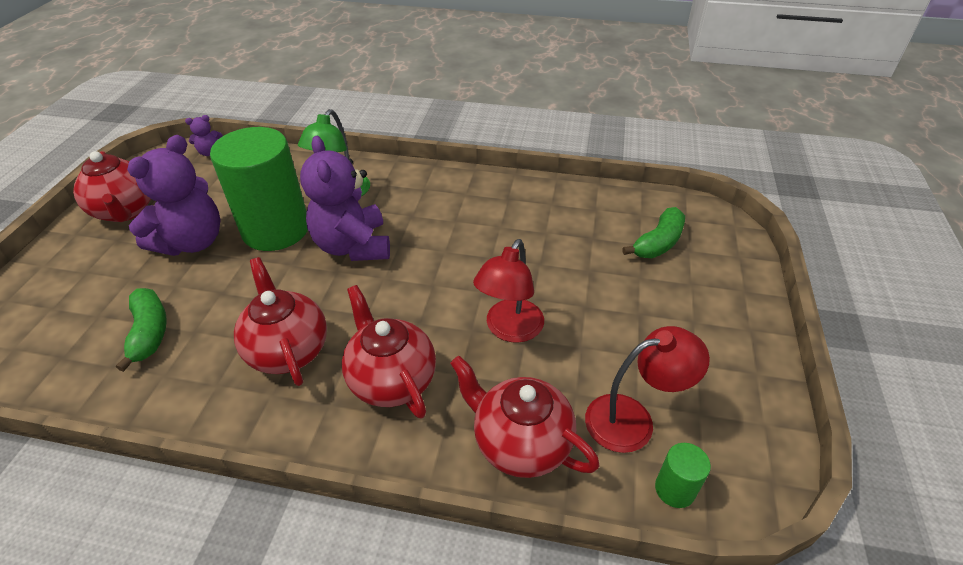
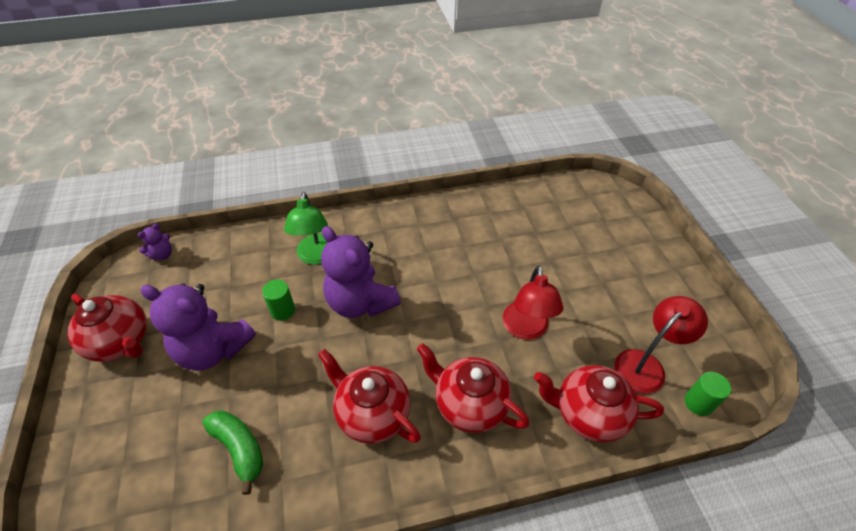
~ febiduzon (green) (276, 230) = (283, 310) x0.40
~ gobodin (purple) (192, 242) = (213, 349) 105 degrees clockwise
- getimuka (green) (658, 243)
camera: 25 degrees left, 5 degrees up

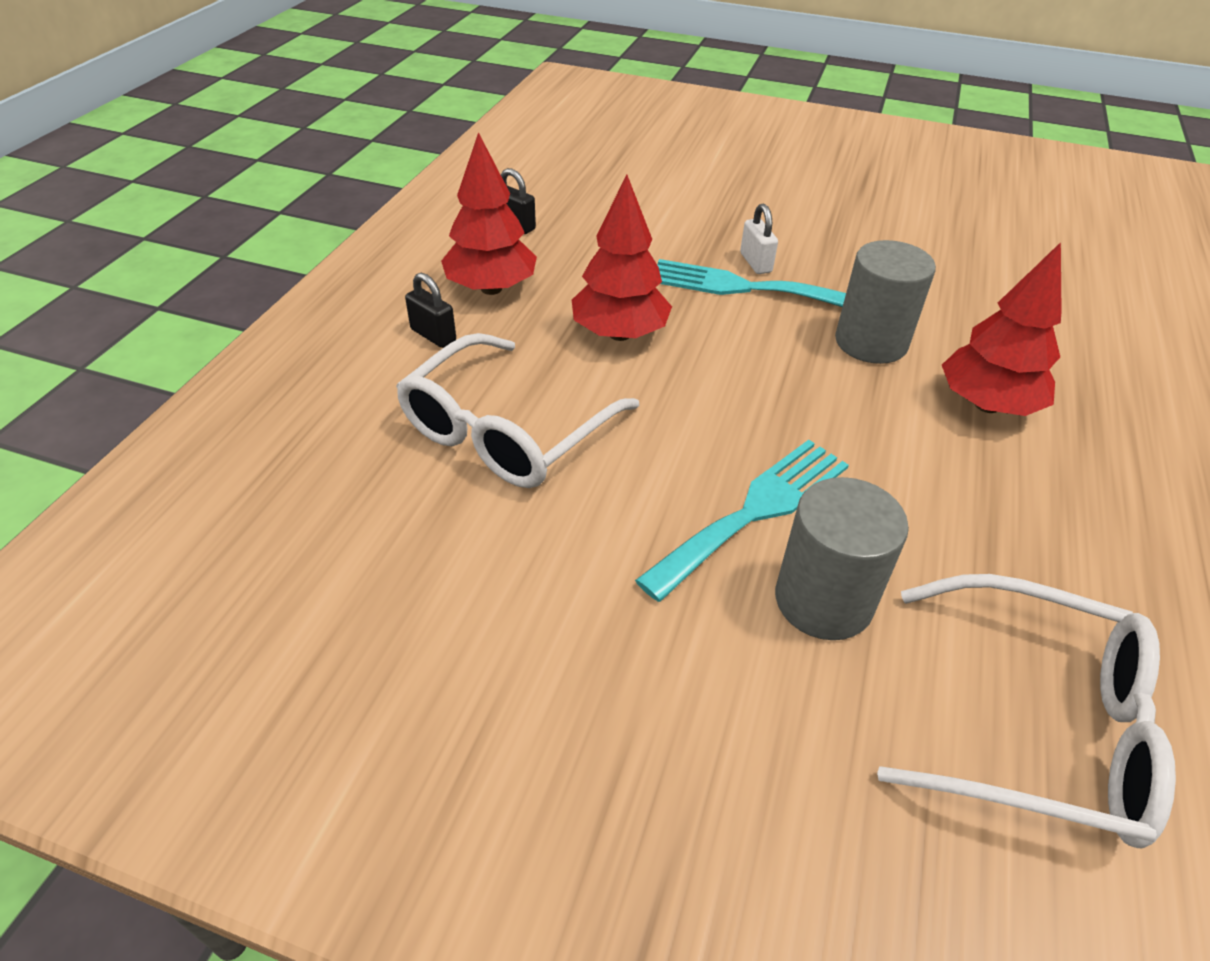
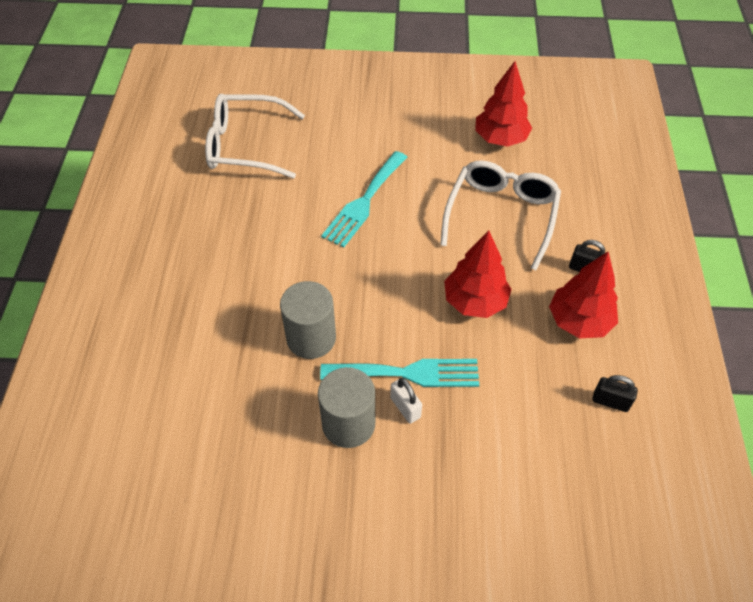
~ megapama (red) (987, 405) to (500, 139)
~ febiduzon (grey) (823, 600) to (348, 424)
camera: 165 degrees right, 10 degrees up

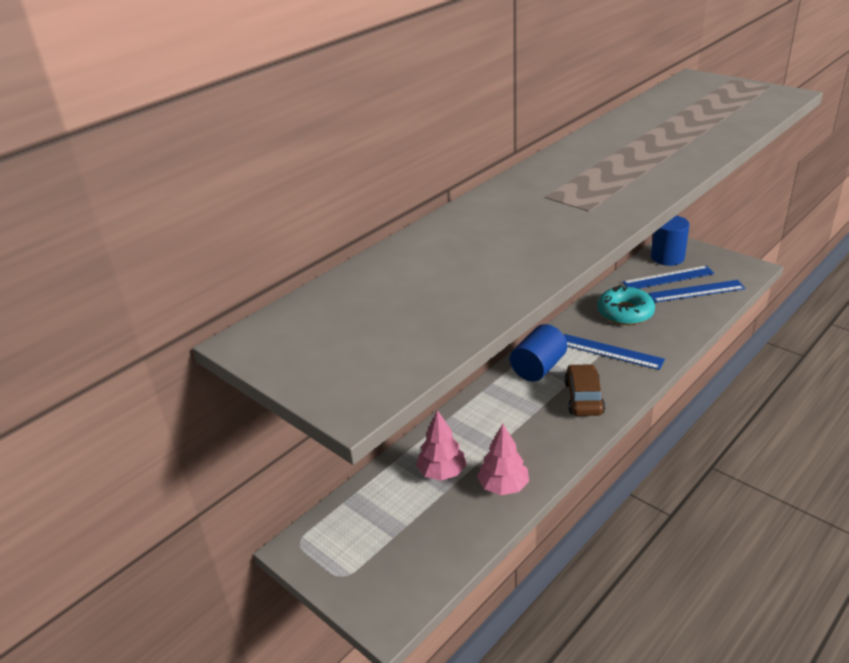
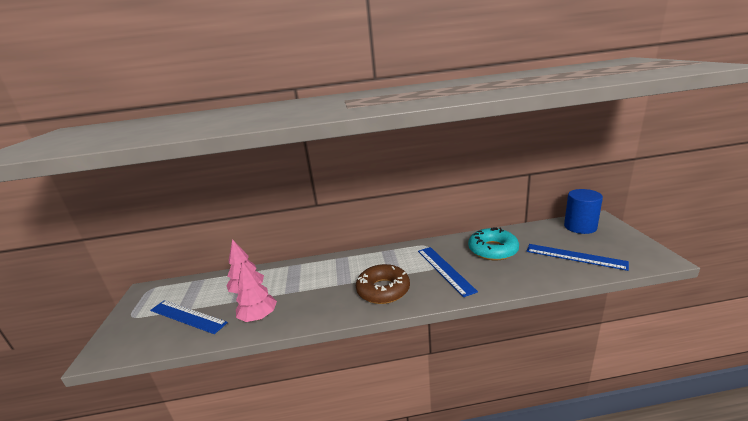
~ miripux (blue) (668, 278) to (187, 316)
- febiduzon (blue) (538, 368)
~ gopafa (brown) (583, 398) to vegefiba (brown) (383, 290)
camera: 40 degrees right, 10 degrees down

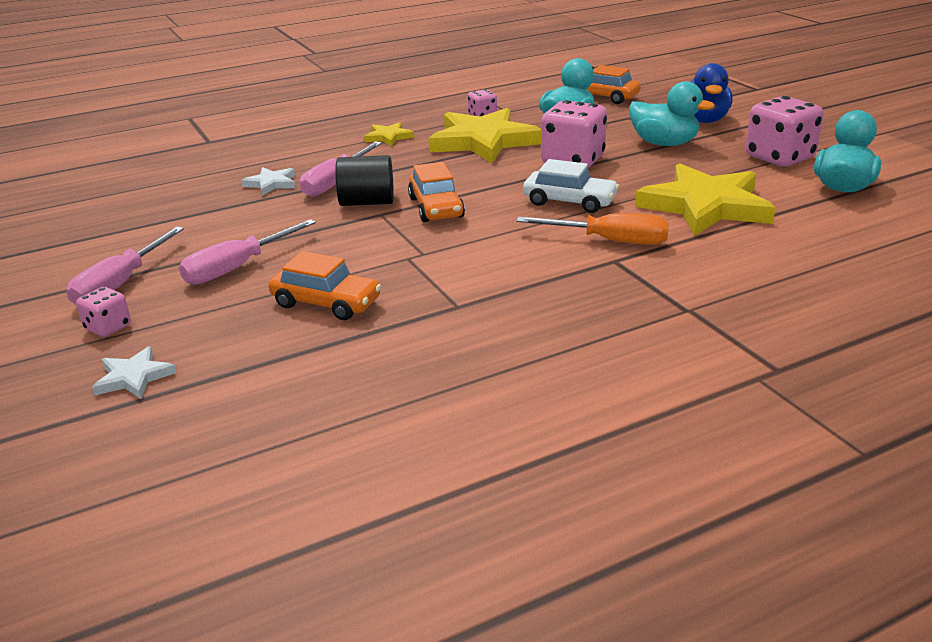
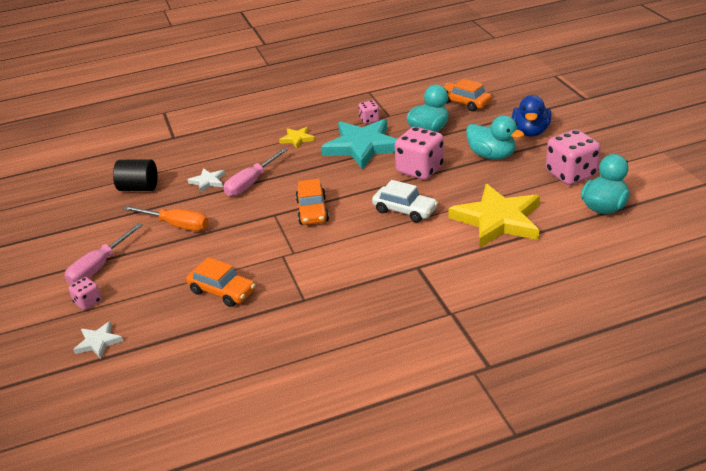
~ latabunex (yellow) (483, 141) to latabunex (turquoise) (362, 147)
~ febiduzon (black) (367, 202) to (139, 188)
~ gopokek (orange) (610, 241) to (177, 225)
- gopokek (pink) (237, 268)
camera: 10 degrees right, 5 degrees up

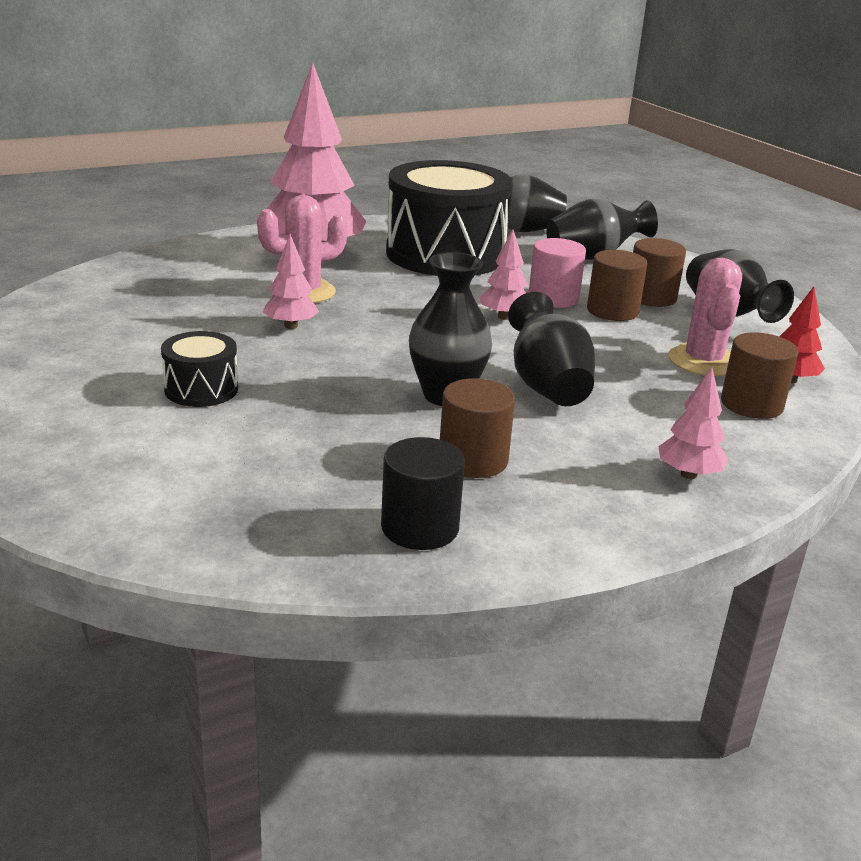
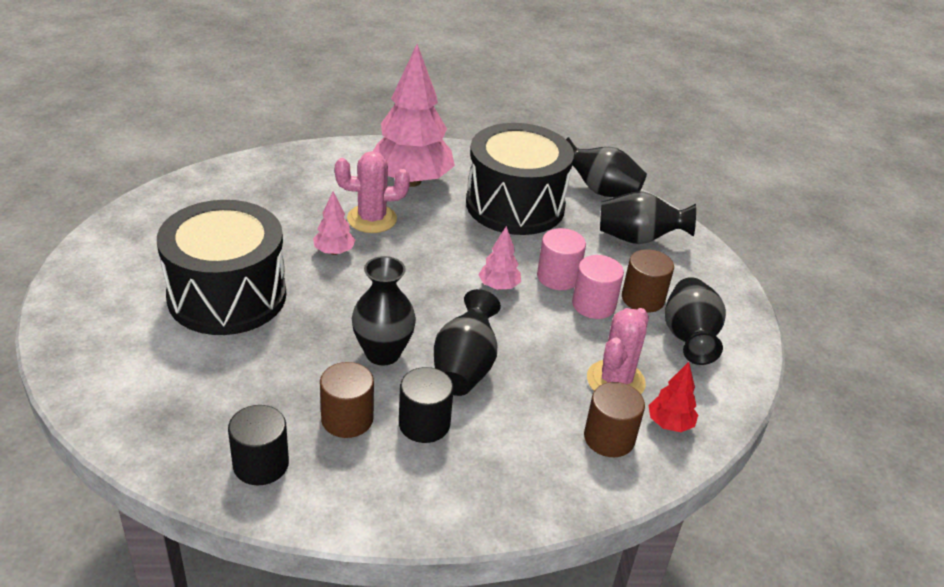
~ febiduzon (brown) (612, 311) to febiduzon (pink) (593, 305)
~ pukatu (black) (201, 389) = (227, 296) x2.25
- megapama (pink) (688, 474)
+ febiduzon (black) (424, 424)
camera: 25 degrees right, 10 degrees up

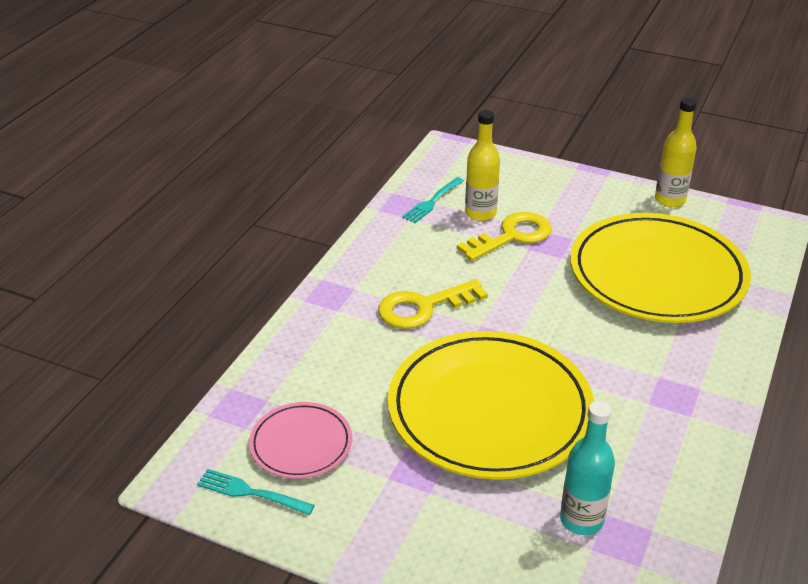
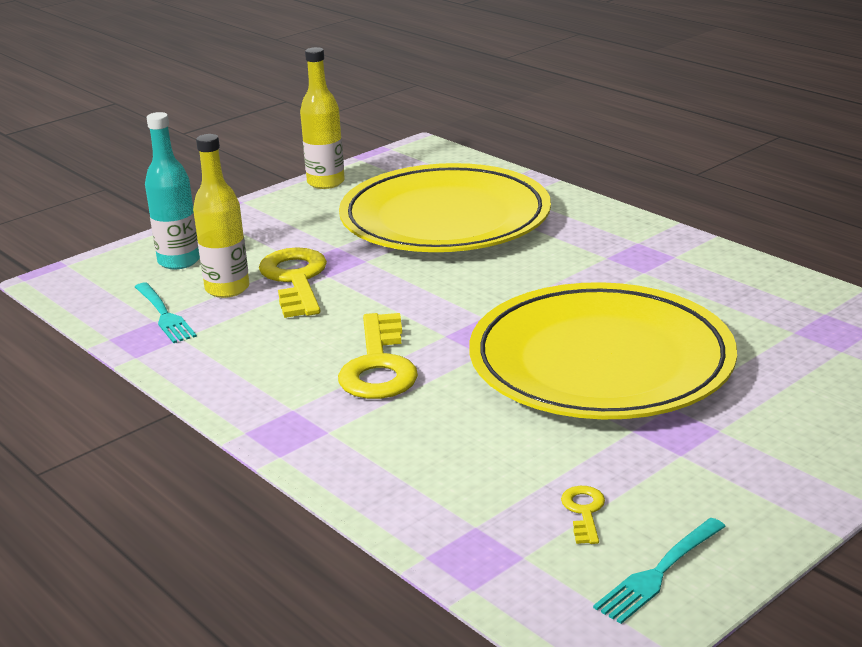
~ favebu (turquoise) (581, 520) to (179, 261)
~ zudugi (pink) (301, 444) to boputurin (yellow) (584, 511)
camera: 65 degrees left, 10 degrees down

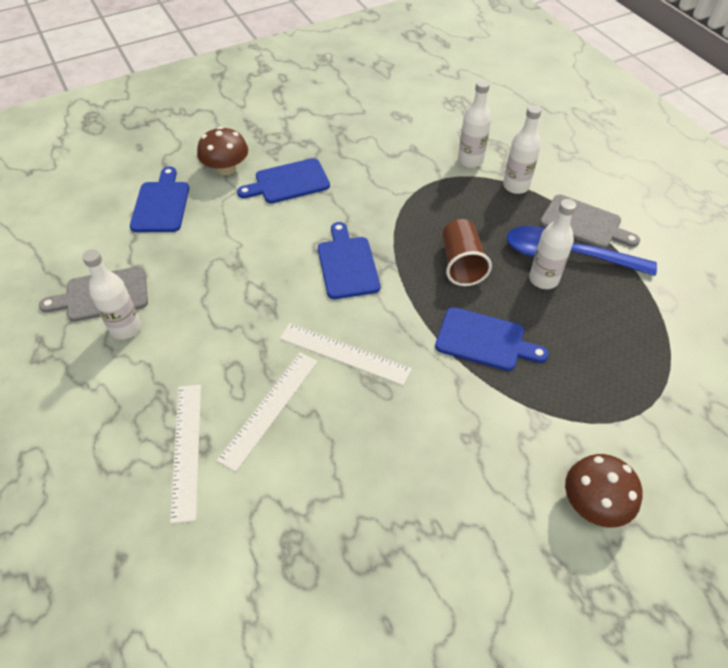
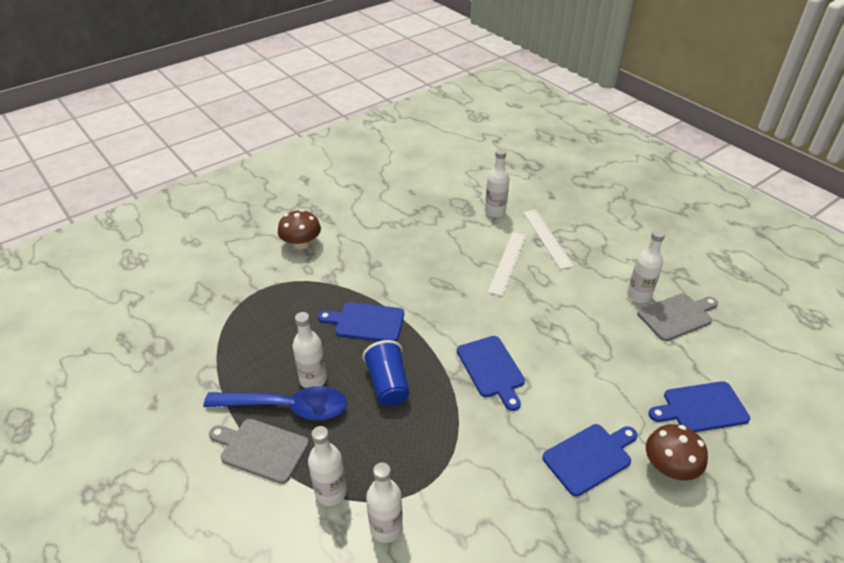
~ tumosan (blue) (161, 204) = (701, 408) 90 degrees clockwise
~ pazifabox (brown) (461, 264) to pazifabox (blue) (388, 384)
- miripux (white) (344, 353)
+ favebu (white) (495, 212)
camera: 170 degrees right, 10 degrees down

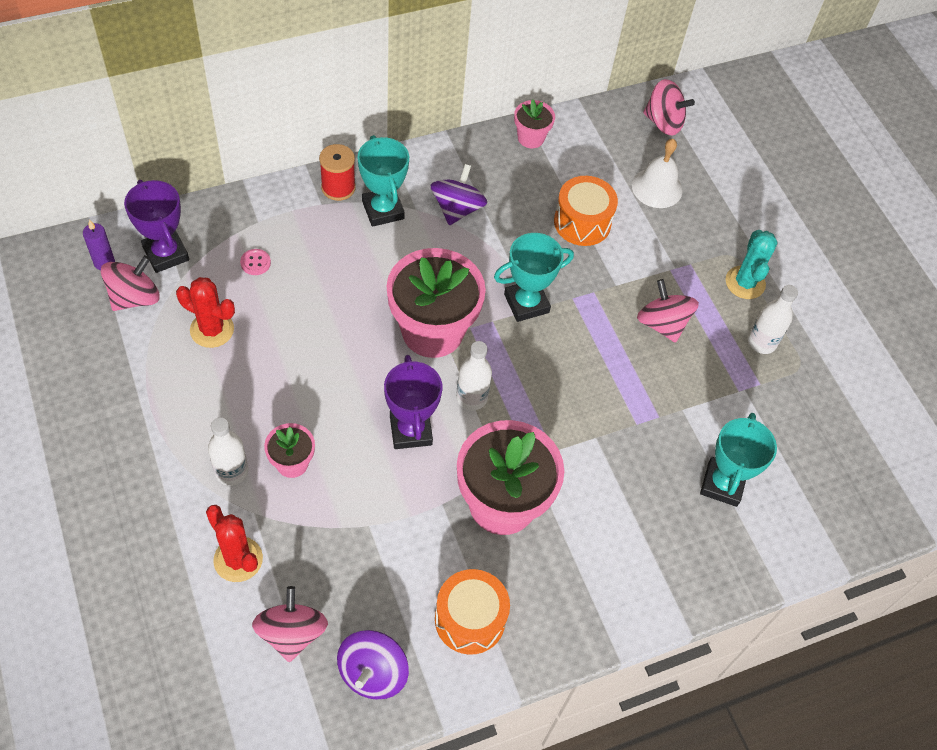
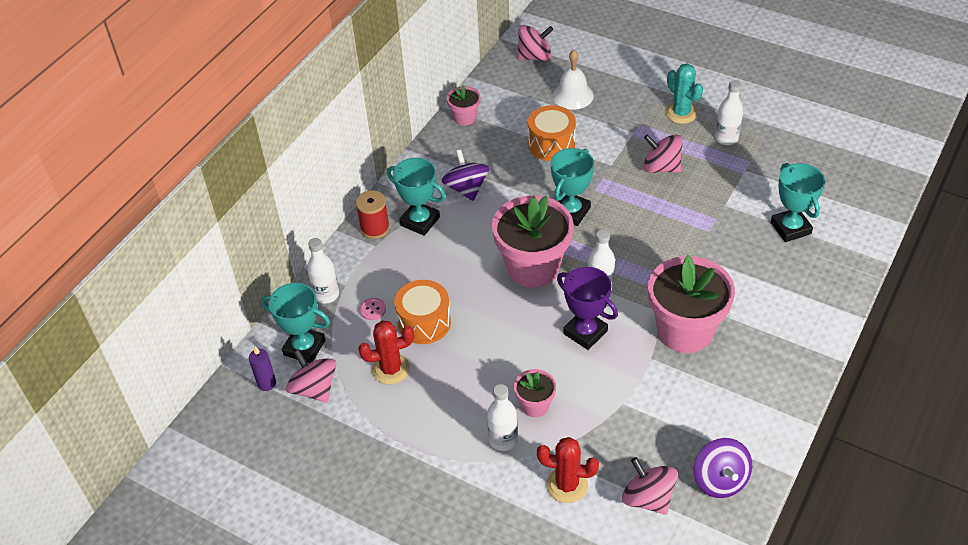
~ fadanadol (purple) (166, 254) to fadanadol (turquoise) (304, 347)
~ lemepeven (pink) (135, 297) = (314, 389) 45 degrees counterclockwise
~ pukatu (orange) (470, 619) to (424, 322)
+ favebu (white) (326, 295)
camera: 30 degrees left, 10 degrees down

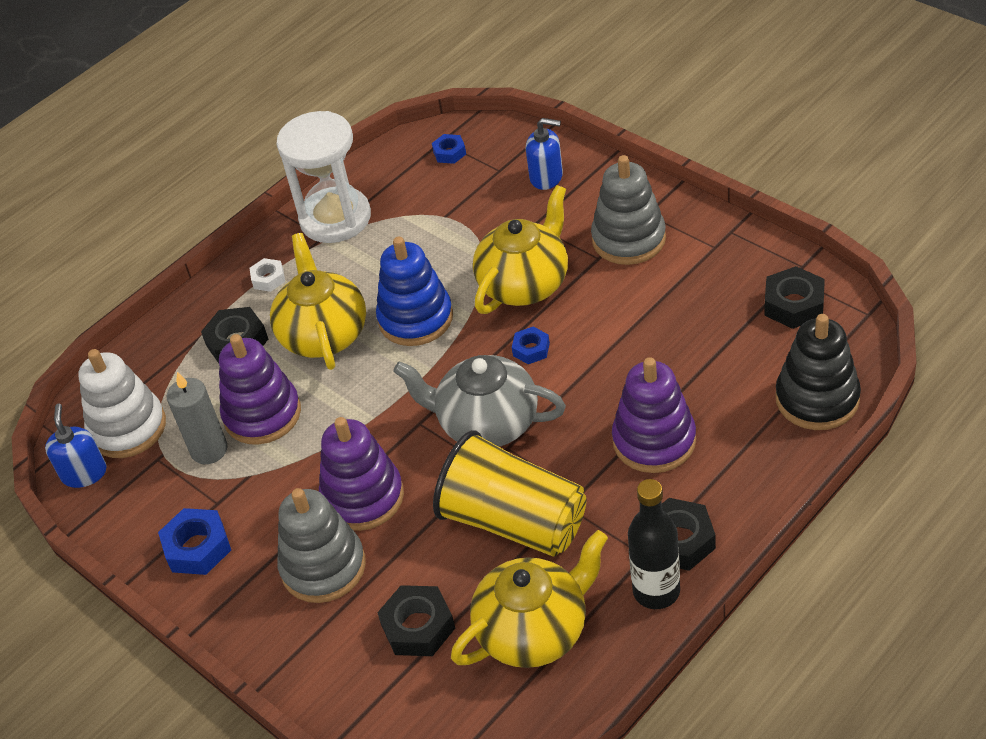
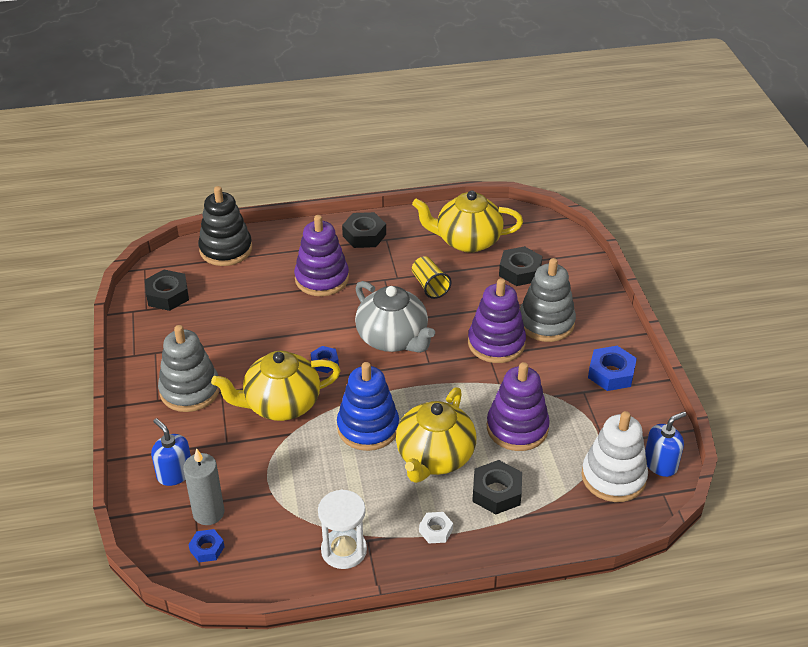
~ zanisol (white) (335, 218) = (344, 550) x0.65
~ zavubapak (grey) (209, 450) to (208, 513)
~ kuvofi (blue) (84, 473) = (660, 464) 150 degrees counterclockwise
~ pazifabox (yellow) (514, 522) = (429, 286) x0.49
- favebu (black) (656, 591)
camera: 150 degrees left, 5 degrees down

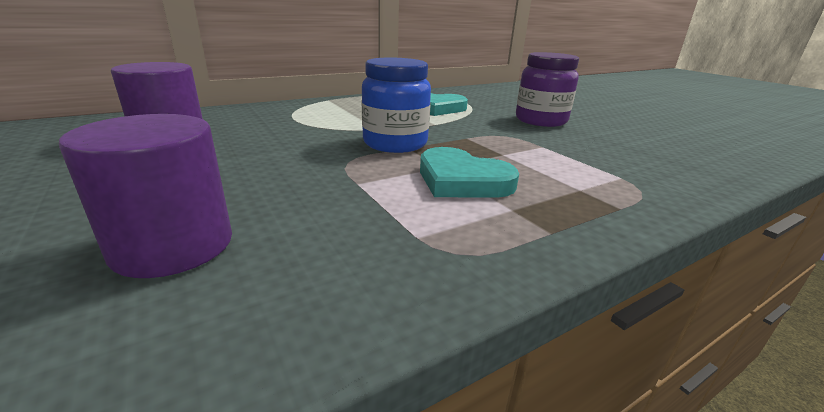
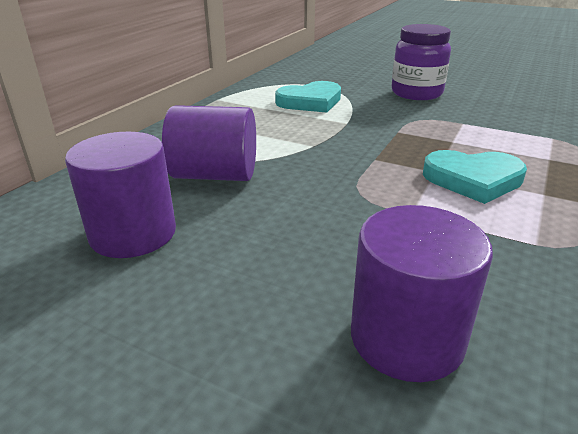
- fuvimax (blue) (395, 144)
+ febiduzon (purple) (215, 175)
camera: 30 degrees left, 5 degrees up

